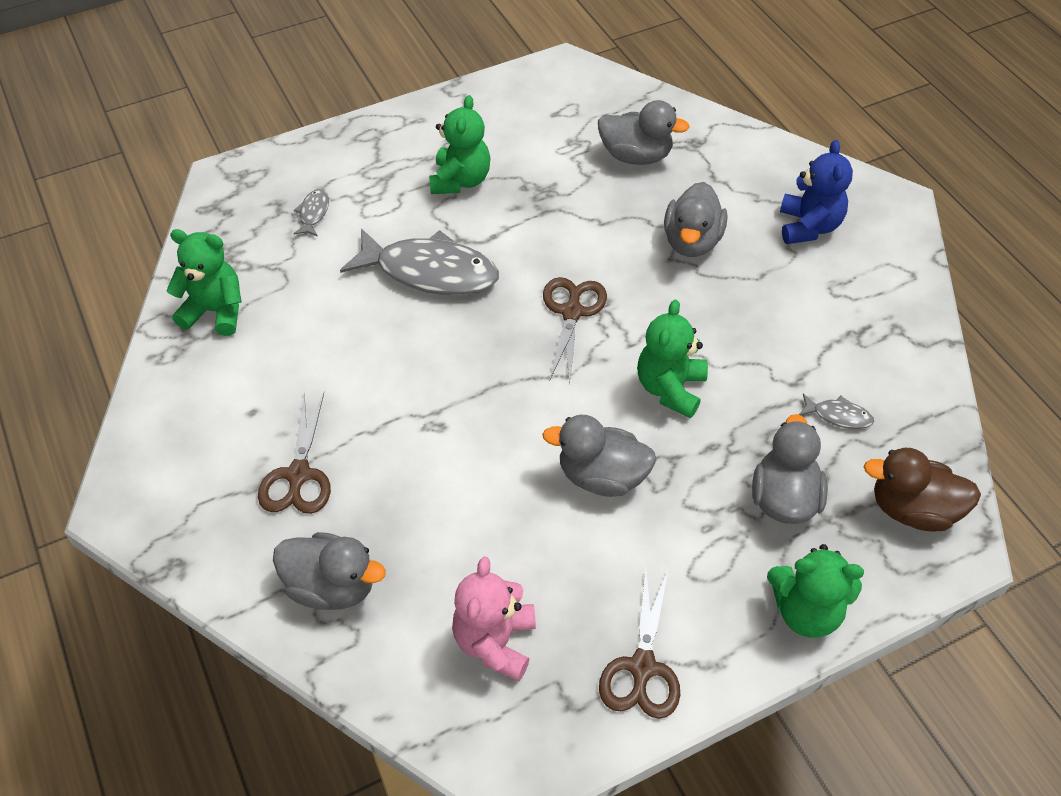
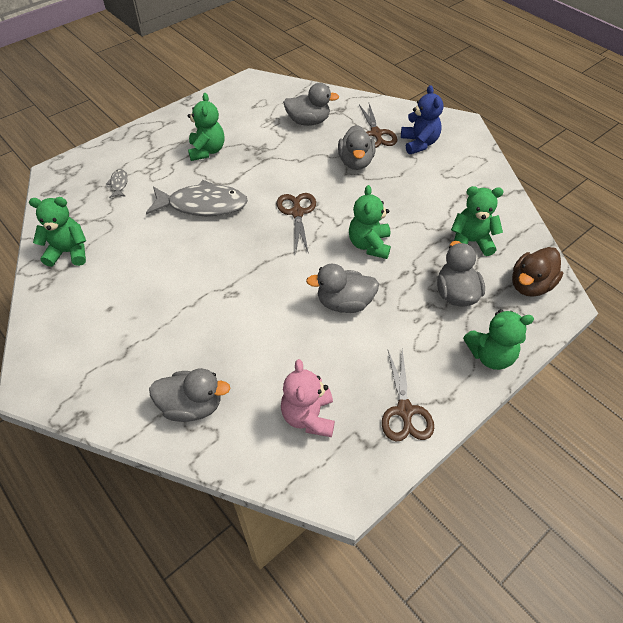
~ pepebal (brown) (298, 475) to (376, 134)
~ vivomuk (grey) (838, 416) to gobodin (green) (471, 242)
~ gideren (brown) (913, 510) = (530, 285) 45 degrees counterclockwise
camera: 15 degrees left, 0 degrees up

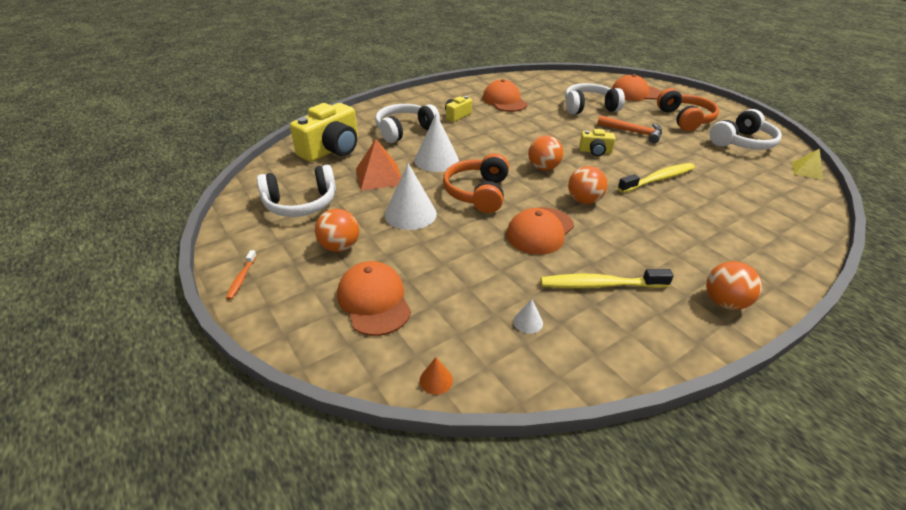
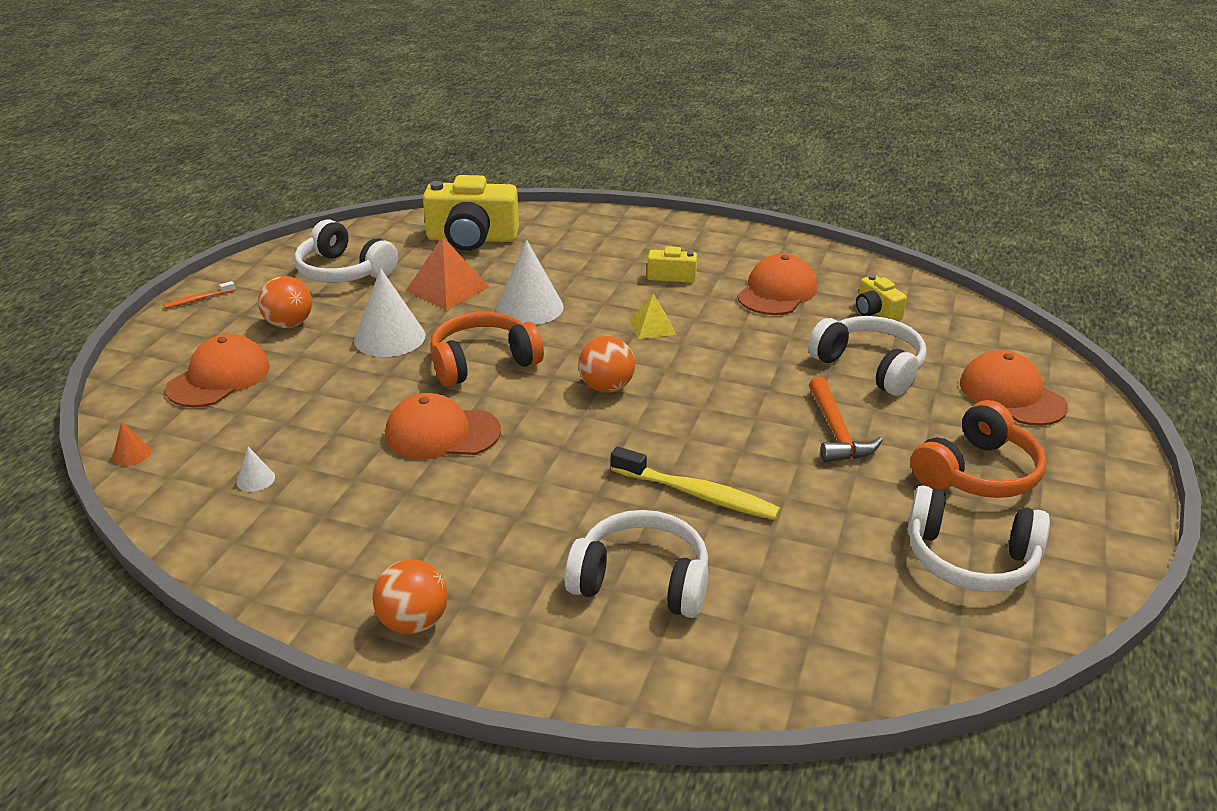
~ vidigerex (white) (405, 130) to (642, 580)
~ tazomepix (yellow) (595, 151) to (876, 312)
~ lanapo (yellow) (807, 171) to (652, 327)
- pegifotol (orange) (584, 200)
- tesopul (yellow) (600, 285)
camera: 55 degrees right, 5 degrees down

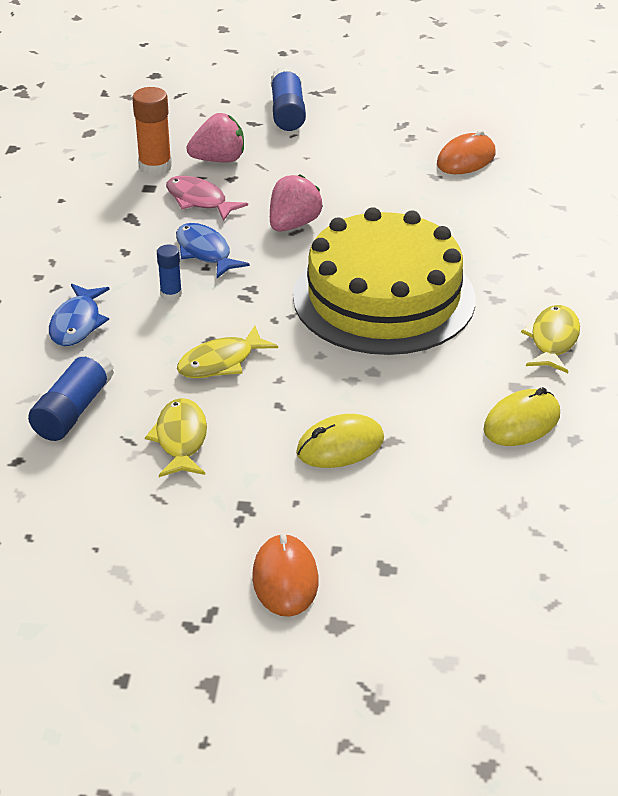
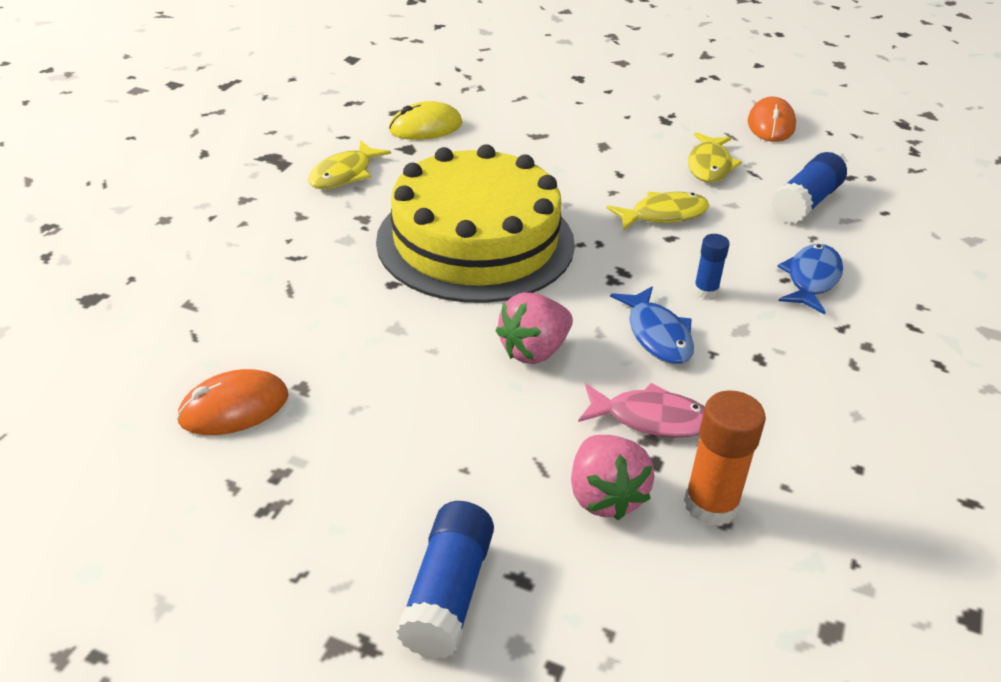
~ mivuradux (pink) (219, 160) = (605, 496) 105 degrees counterclockwise
~ vivomuk (pink) (199, 200) = (650, 419) 45 degrees counterclockwise
- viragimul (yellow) (340, 446)
~ viragimul (orange) (285, 579) to (771, 124)
camera: 165 degrees left, 0 degrees up

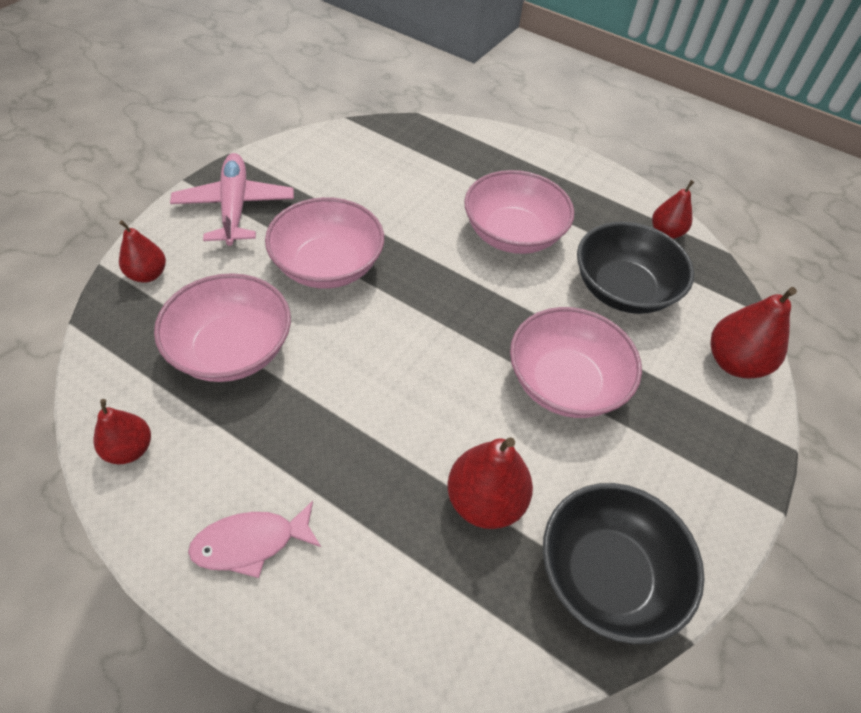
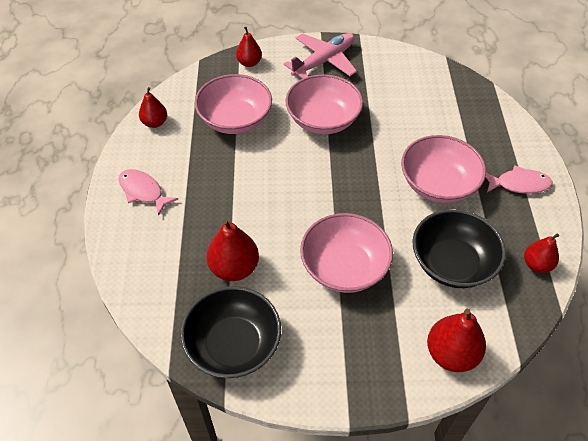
+ vivomuk (pink) (519, 184)
camera: 60 degrees right, 0 degrees up

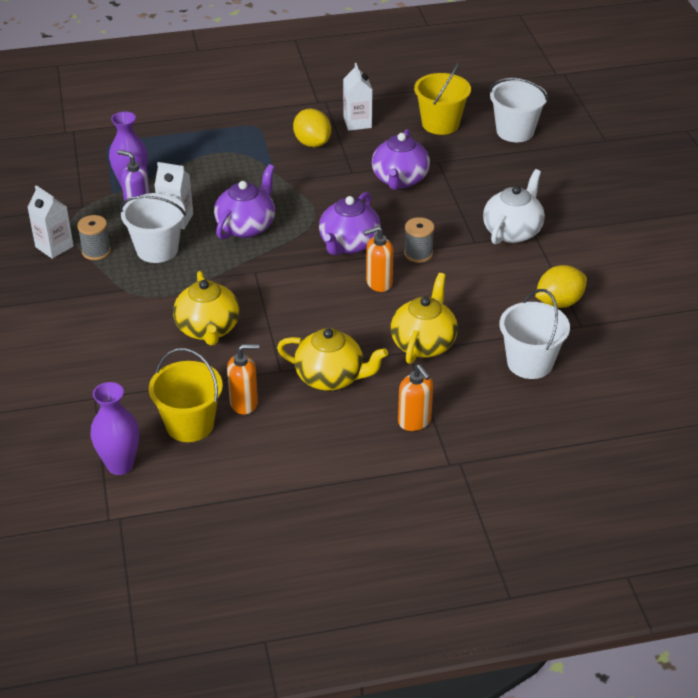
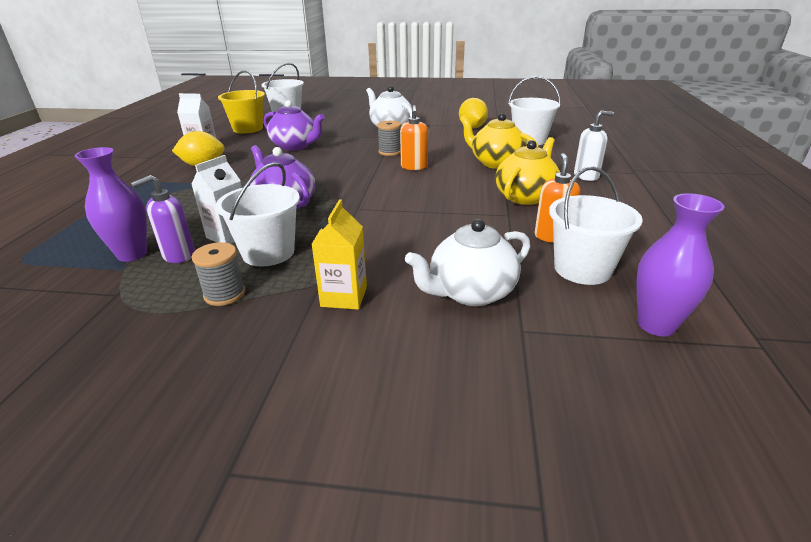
- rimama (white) (54, 247)
- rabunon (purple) (349, 244)
- rabunon (yellow) (208, 329)
~ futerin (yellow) (190, 424) to futerin (white) (582, 269)
~ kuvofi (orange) (414, 421) to kuvofi (white) (586, 176)
+ rimama (yellow) (344, 297)
+ rabunon (white) (470, 292)
camera: 70 degrees left, 10 degrees down

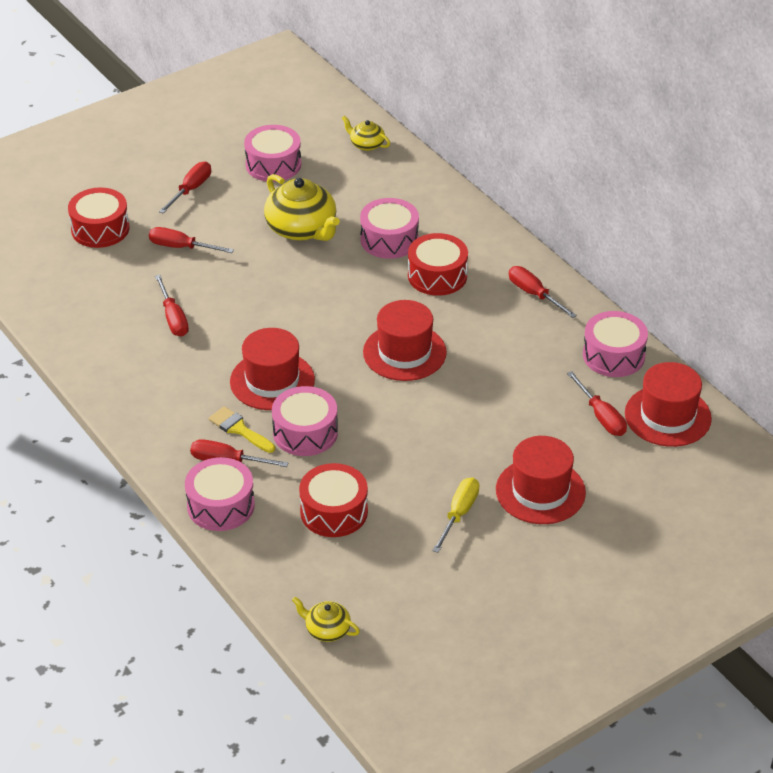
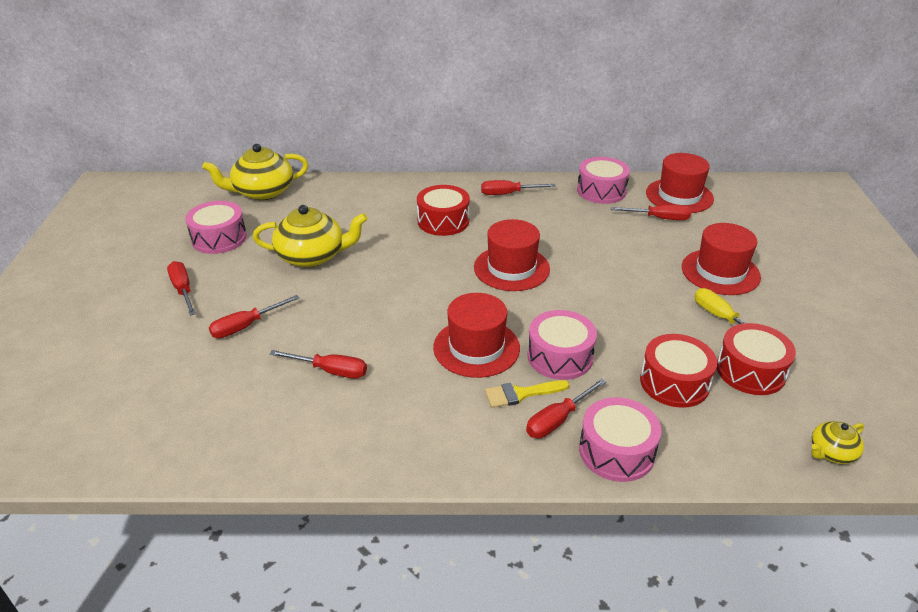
~ rabunon (yellow) (366, 144) = (263, 192) x1.96
~ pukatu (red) (100, 229) to (750, 371)
- pukatu (pink) (389, 239)
camera: 55 degrees left, 5 degrees down

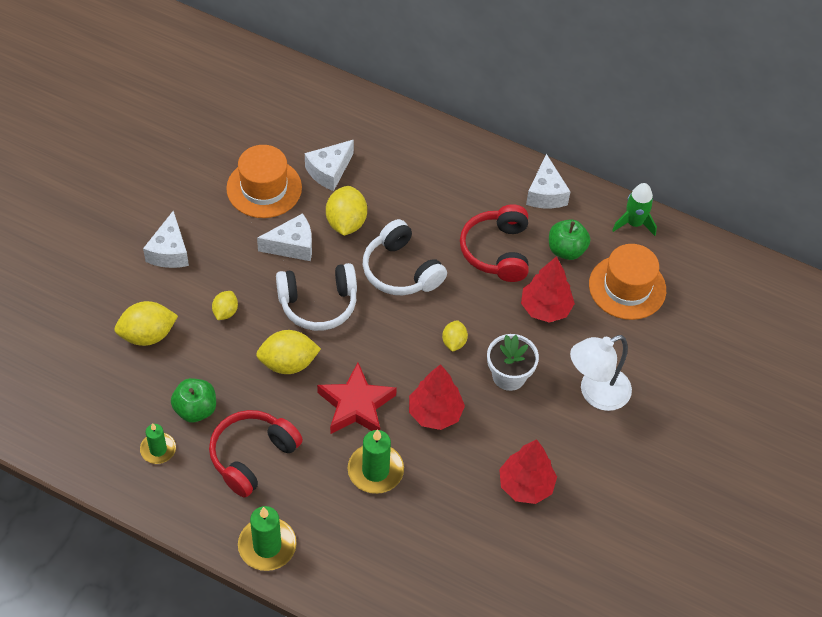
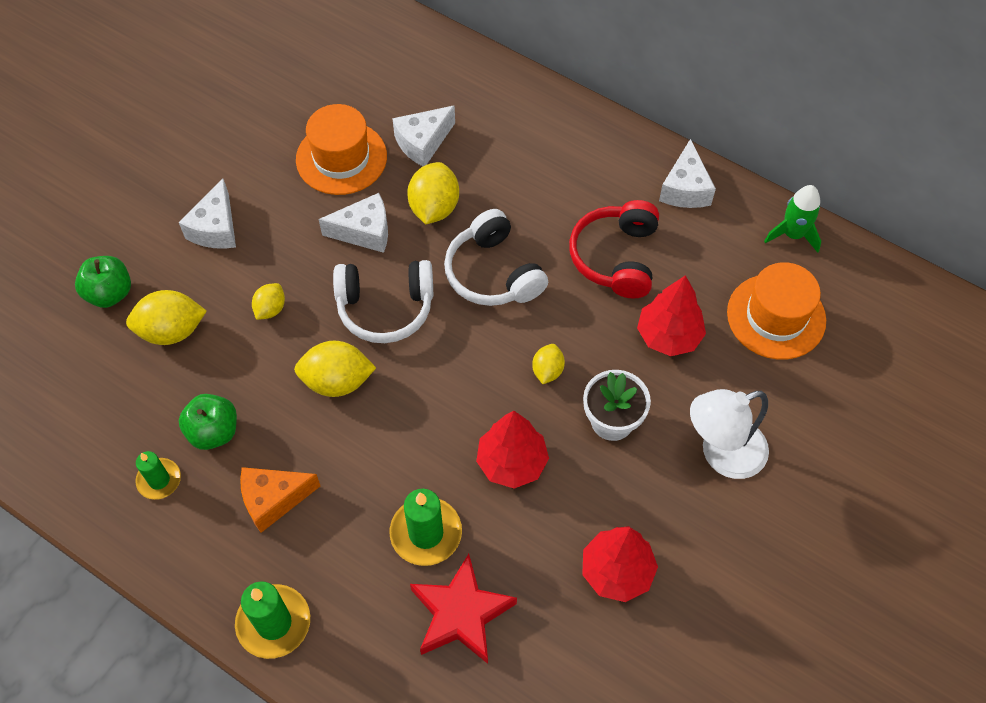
~ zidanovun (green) (566, 250) to (110, 293)
~ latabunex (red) (356, 405) to (461, 613)
~ vidigerex (red) (252, 456) to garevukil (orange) (274, 499)
camera: 10 degrees right, 5 degrees up

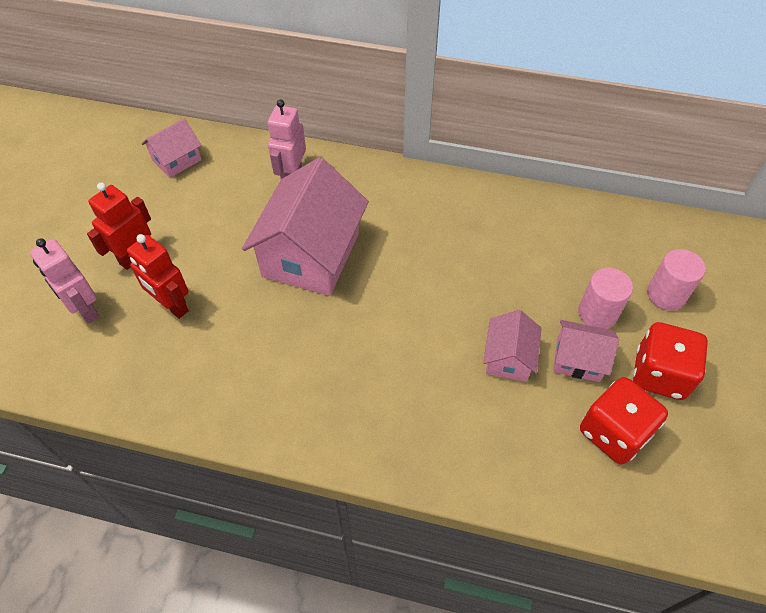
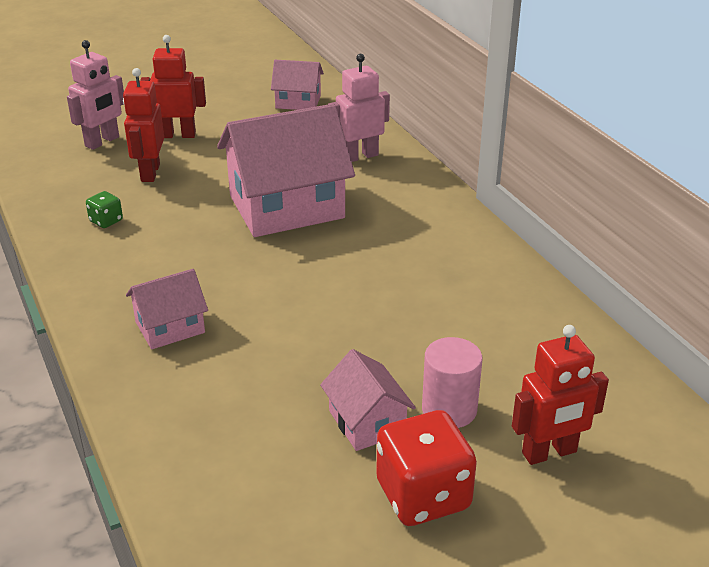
~ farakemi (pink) (85, 309) = (102, 142) 150 degrees counterclockwise
~ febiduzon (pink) (666, 295) to farakemi (red) (549, 453)
~ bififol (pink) (508, 358) to (170, 327)
- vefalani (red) (613, 432)
+ vefalani (green) (106, 221)
camera: 50 degrees right, 20 degrees down

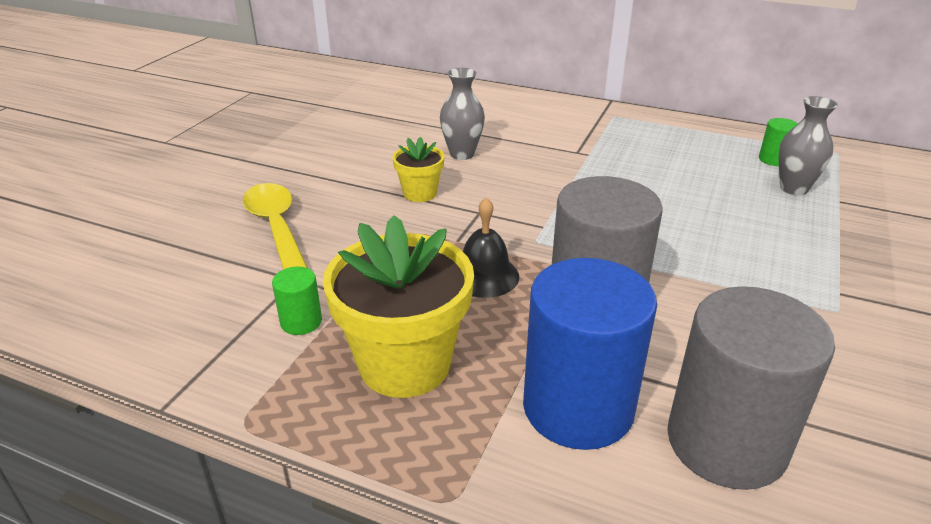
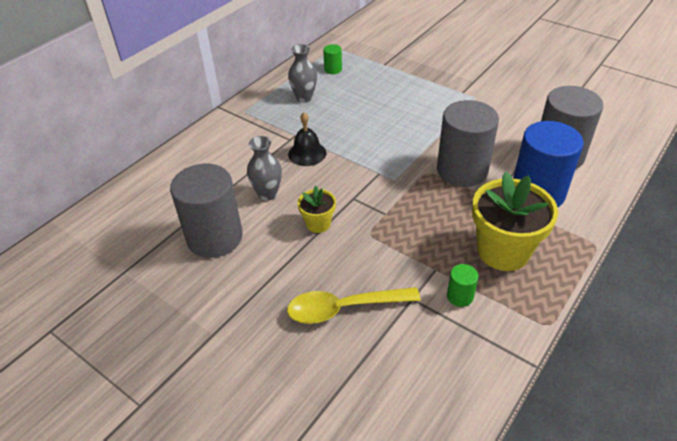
~ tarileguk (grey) (793, 188) to (304, 98)
~ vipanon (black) (484, 276) to (307, 153)
+ febiduzon (grey) (214, 237)
camera: 75 degrees left, 10 degrees up

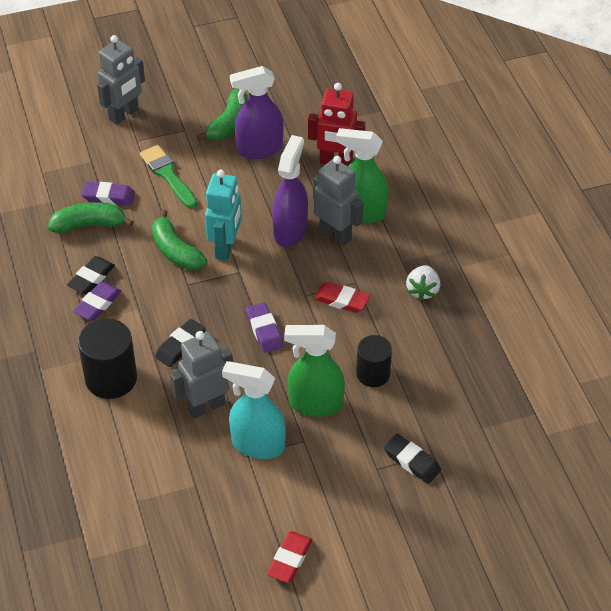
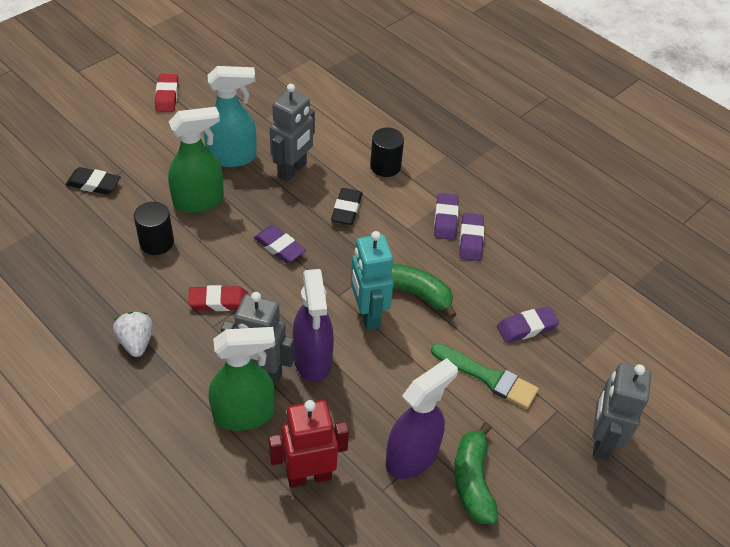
- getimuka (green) (89, 225)
~ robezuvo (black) (91, 278) to robezuvo (purple) (470, 240)
~ febiduzon (black) (111, 378) = (385, 166) x0.65
camera: 150 degrees right, 0 degrees up

